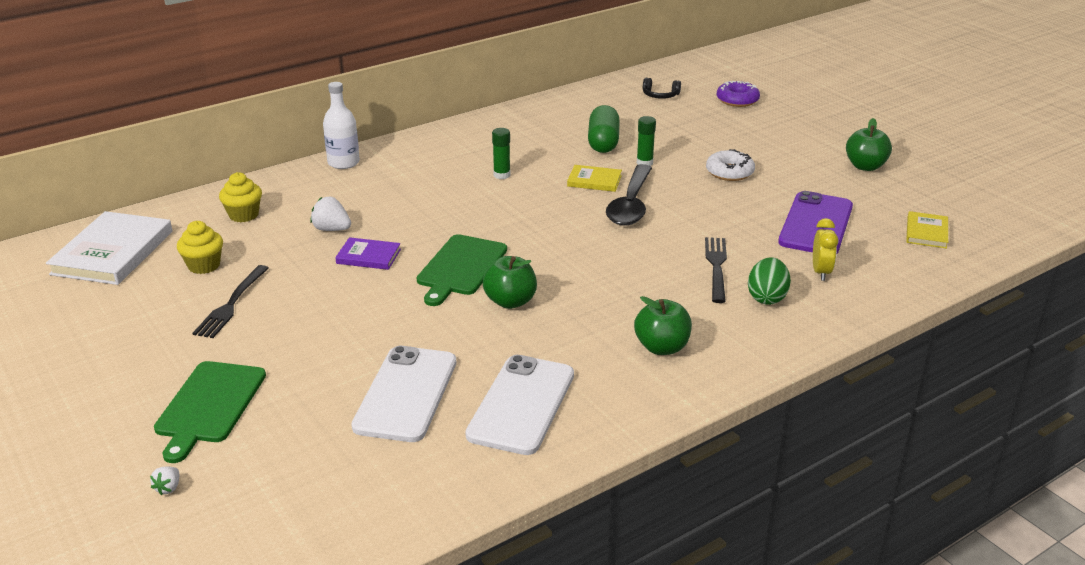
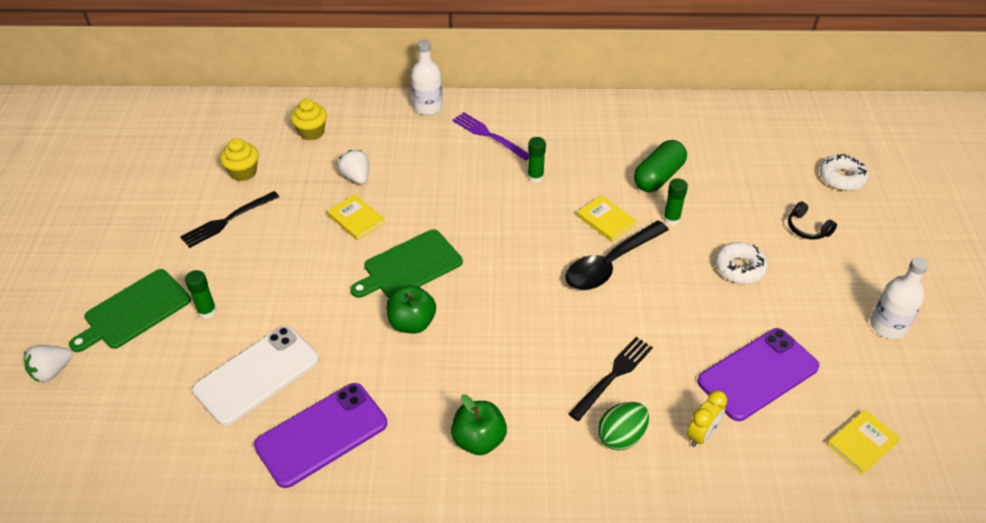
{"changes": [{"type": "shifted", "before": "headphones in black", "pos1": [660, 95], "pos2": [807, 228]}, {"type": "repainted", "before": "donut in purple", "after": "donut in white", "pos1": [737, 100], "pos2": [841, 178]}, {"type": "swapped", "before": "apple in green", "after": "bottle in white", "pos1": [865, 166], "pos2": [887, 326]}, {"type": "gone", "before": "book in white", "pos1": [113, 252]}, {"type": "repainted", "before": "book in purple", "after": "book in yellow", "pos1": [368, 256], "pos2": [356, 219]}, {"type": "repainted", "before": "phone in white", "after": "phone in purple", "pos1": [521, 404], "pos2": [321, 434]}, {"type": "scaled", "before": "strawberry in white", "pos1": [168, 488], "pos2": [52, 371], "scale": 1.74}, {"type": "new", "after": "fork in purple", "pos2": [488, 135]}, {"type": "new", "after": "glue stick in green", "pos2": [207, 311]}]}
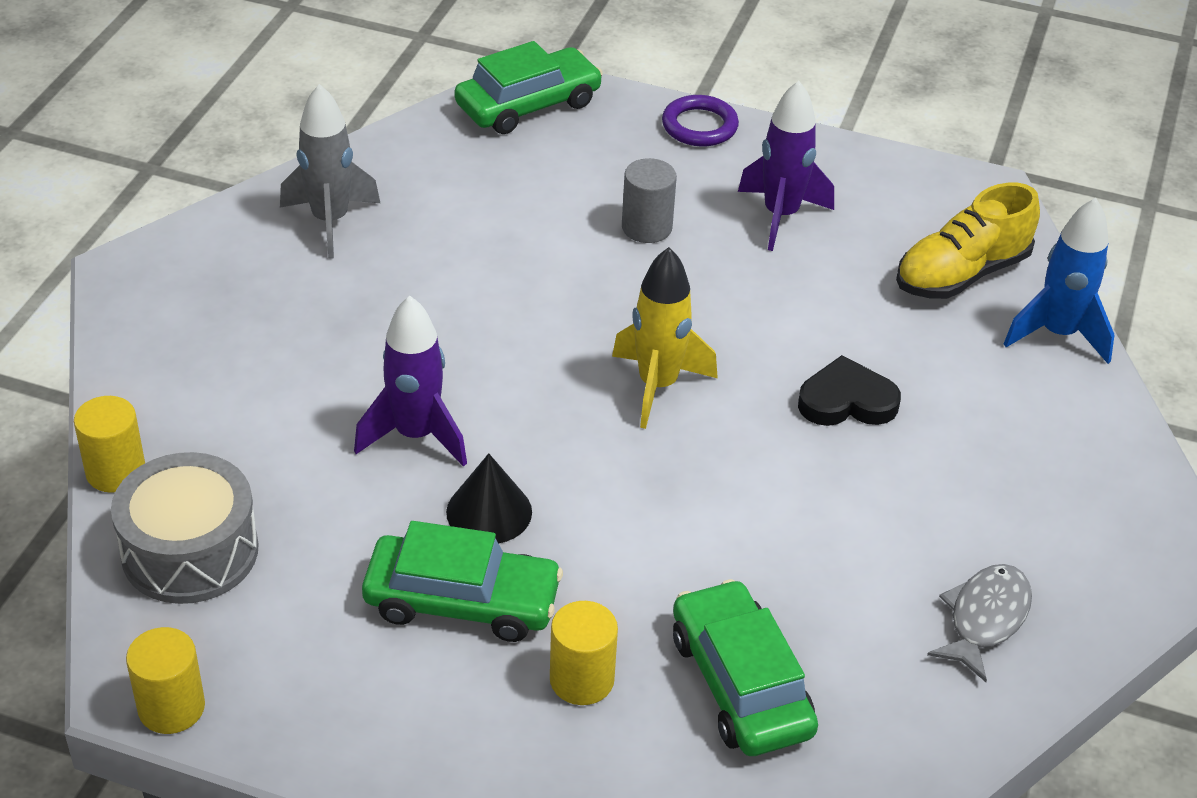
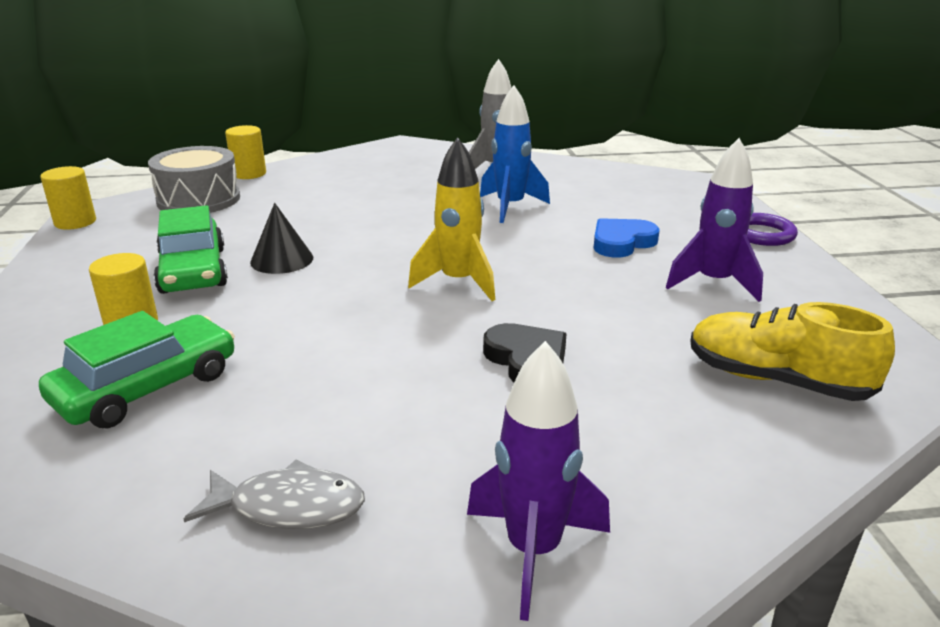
{"changes": [{"type": "gone", "before": "car in green", "pos1": [528, 105]}, {"type": "swapped", "before": "cylinder in grey", "after": "heart in blue", "pos1": [646, 227], "pos2": [622, 242]}, {"type": "shifted", "before": "rocket in blue", "pos1": [1057, 334], "pos2": [510, 207]}, {"type": "shifted", "before": "rocket in purple", "pos1": [416, 436], "pos2": [533, 551]}]}
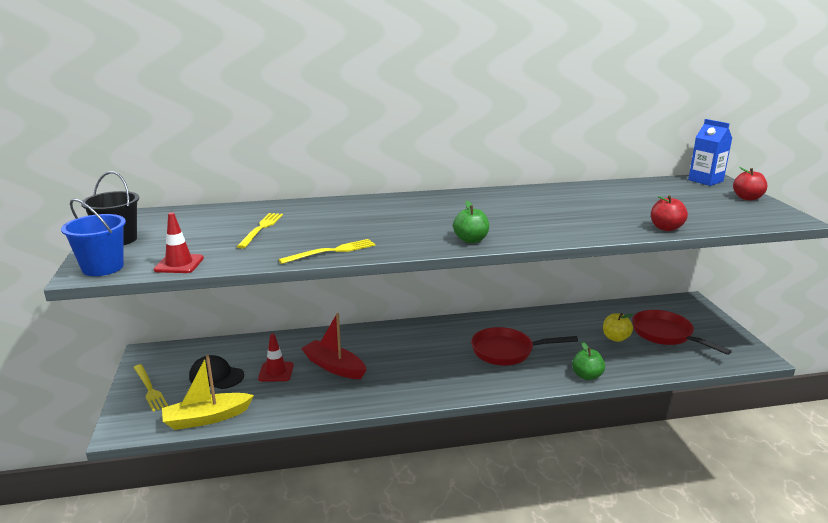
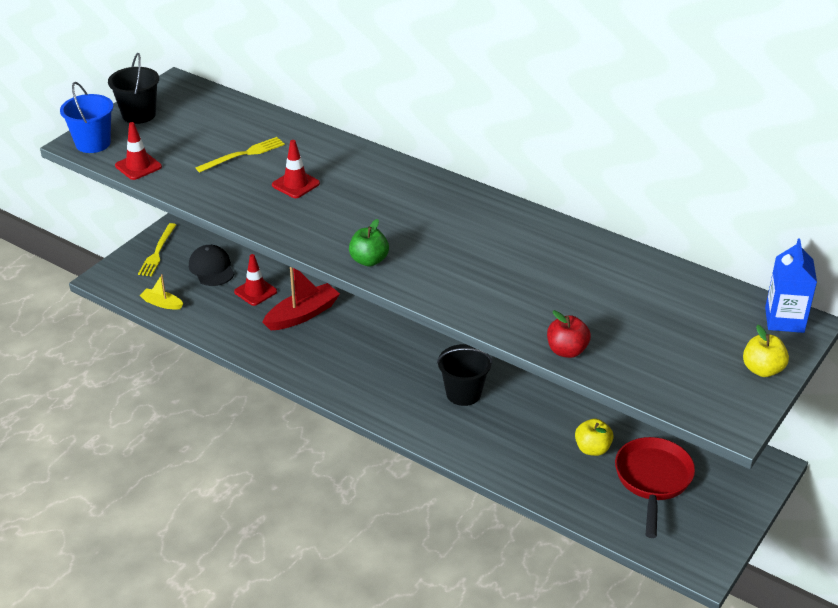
{"changes": [{"type": "repainted", "before": "apple in red", "after": "apple in yellow", "pos1": [747, 198], "pos2": [762, 370]}, {"type": "gone", "before": "fork in yellow", "pos1": [331, 251]}, {"type": "rotated", "before": "boat in red", "pos1": [334, 367], "pos2": [302, 315], "turn": 60}, {"type": "swapped", "before": "pan in red", "after": "bucket in black", "pos1": [507, 351], "pos2": [463, 393]}, {"type": "gone", "before": "apple in green", "pos1": [587, 376]}, {"type": "scaled", "before": "boat in yellow", "pos1": [206, 418], "pos2": [162, 303], "scale": 0.56}, {"type": "new", "after": "traffic cone in red", "pos2": [295, 184]}]}
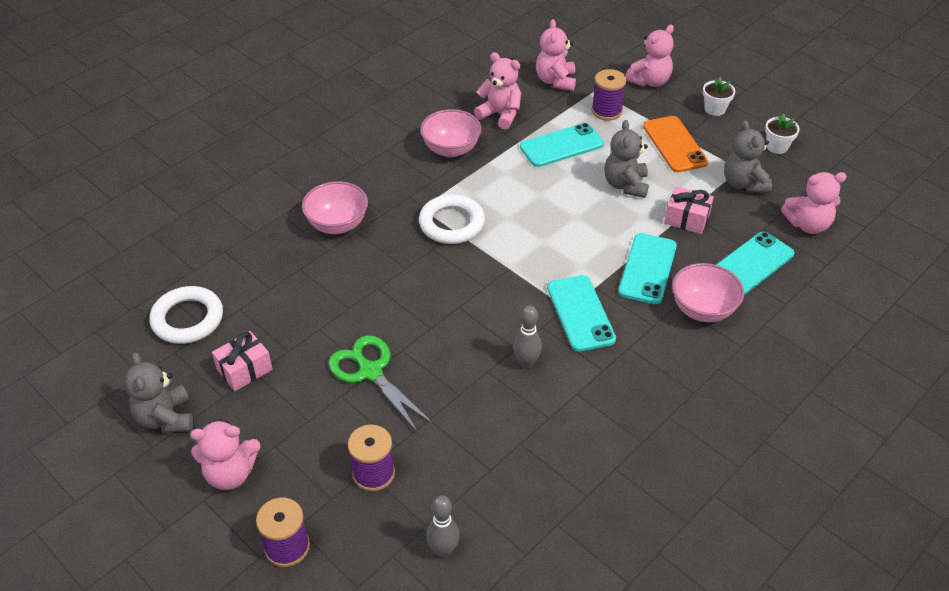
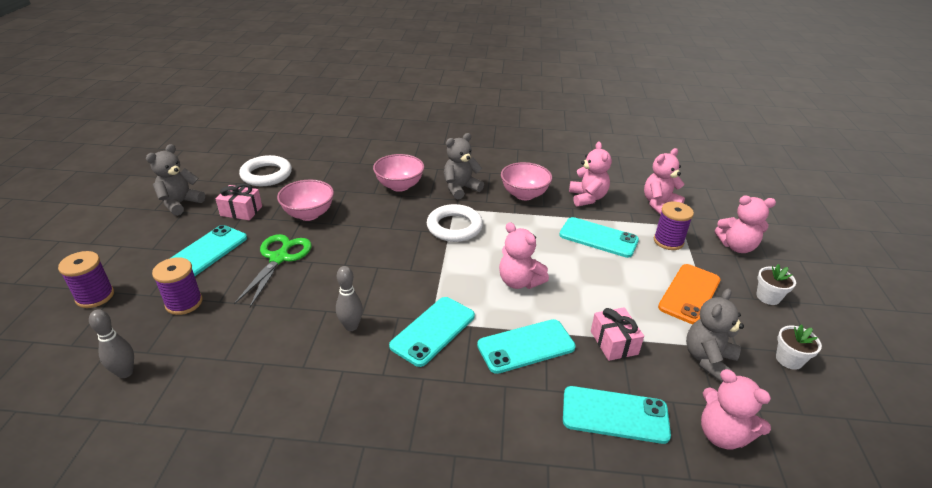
{"changes": [{"type": "shifted", "before": "teddy bear in grey", "pos1": [625, 185], "pos2": [460, 188]}, {"type": "shifted", "before": "bowl in pink", "pos1": [702, 309], "pos2": [309, 214]}, {"type": "shifted", "before": "teddy bear in pink", "pos1": [230, 473], "pos2": [519, 282]}, {"type": "new", "after": "phone in turquoise", "pos2": [206, 252]}]}
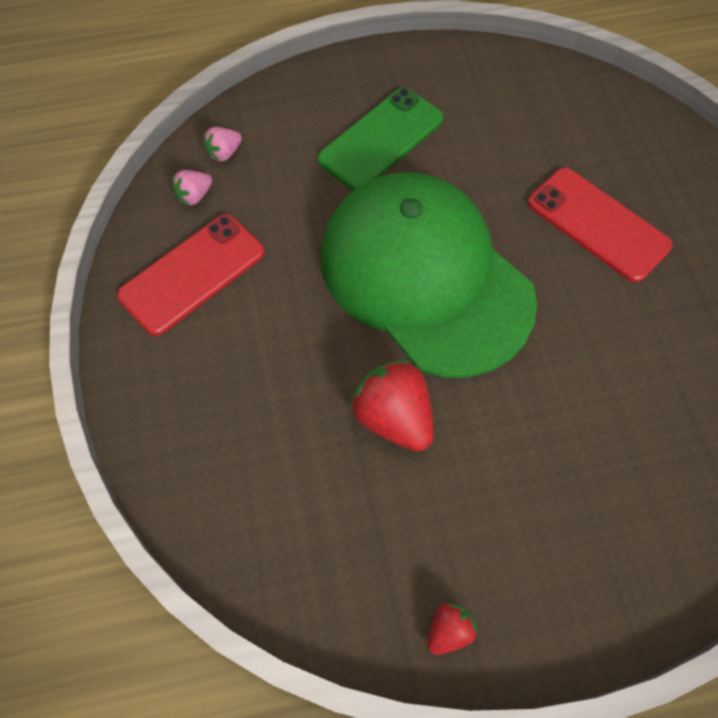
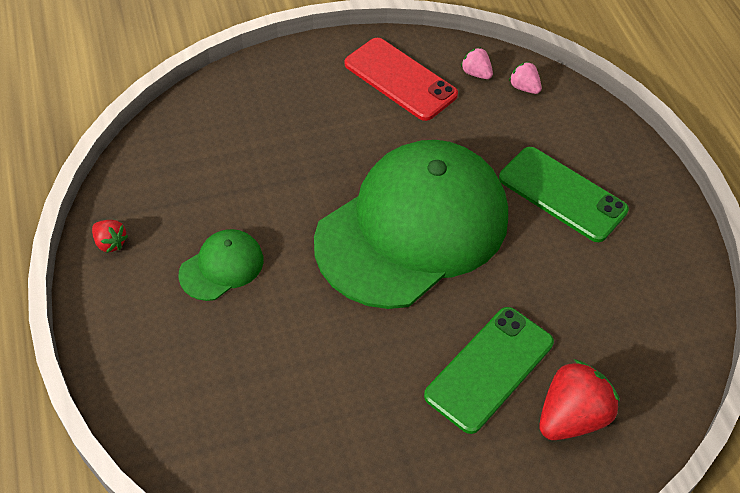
{"changes": [{"type": "repainted", "before": "phone in red", "after": "phone in green", "pos1": [598, 224], "pos2": [489, 369]}, {"type": "shifted", "before": "strawberry in red", "pos1": [393, 417], "pos2": [571, 417]}, {"type": "new", "after": "cap in green", "pos2": [222, 267]}]}
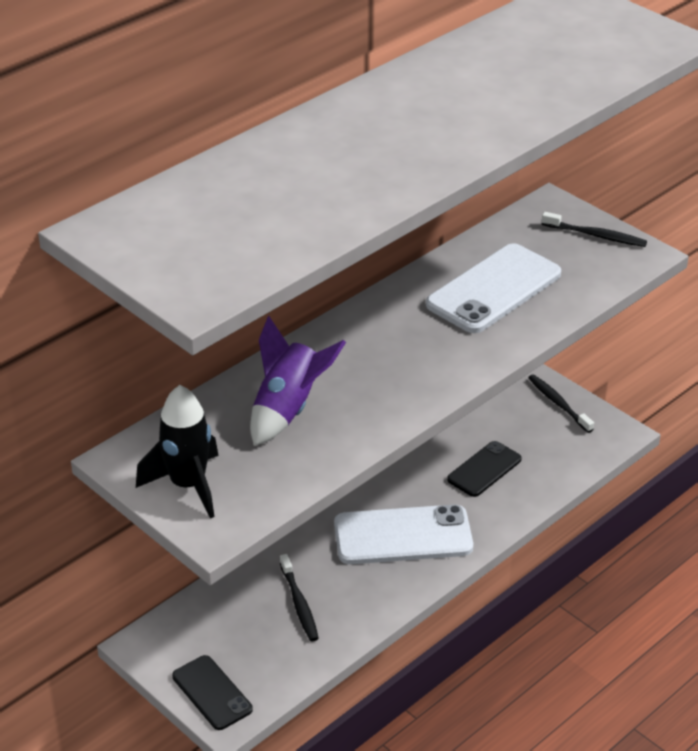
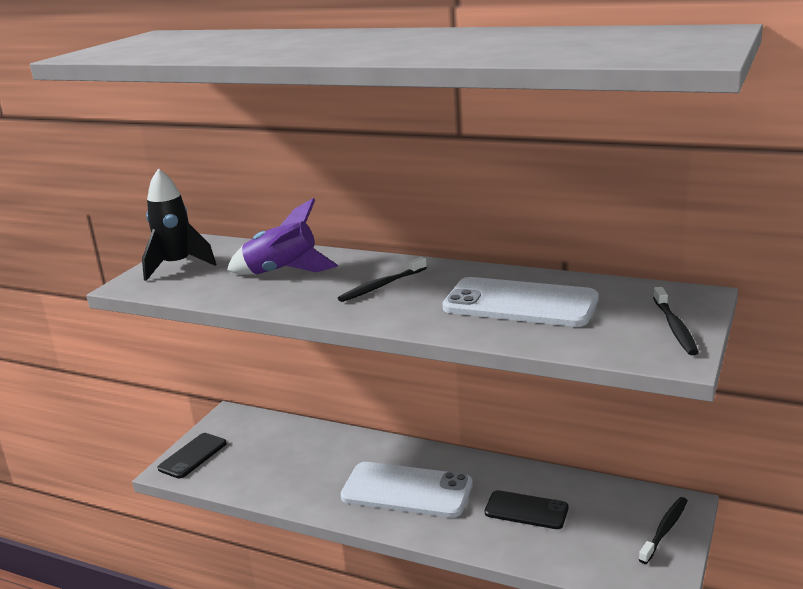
{"changes": [{"type": "rotated", "before": "phone in white", "pos1": [403, 536], "pos2": [406, 491], "turn": -45}, {"type": "shifted", "before": "toothbrush in black", "pos1": [299, 603], "pos2": [381, 286]}]}
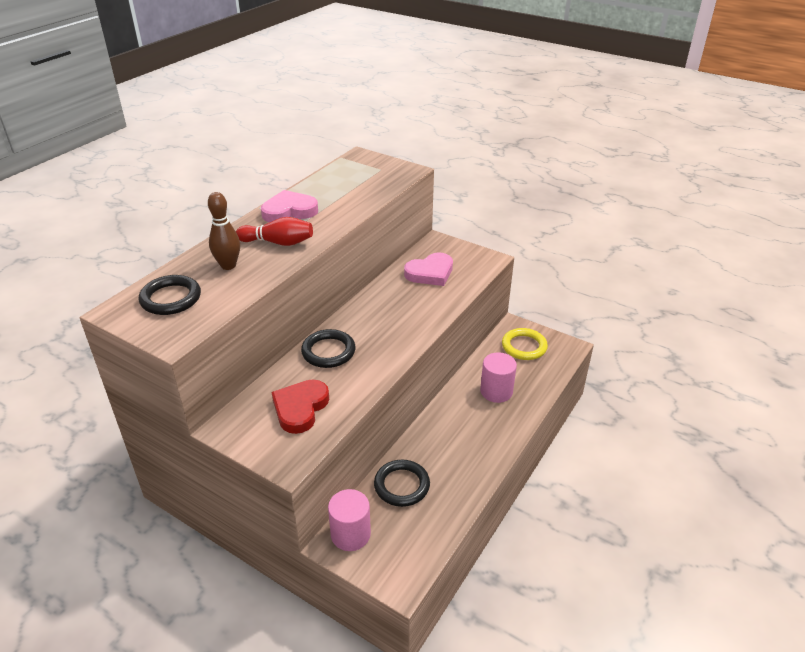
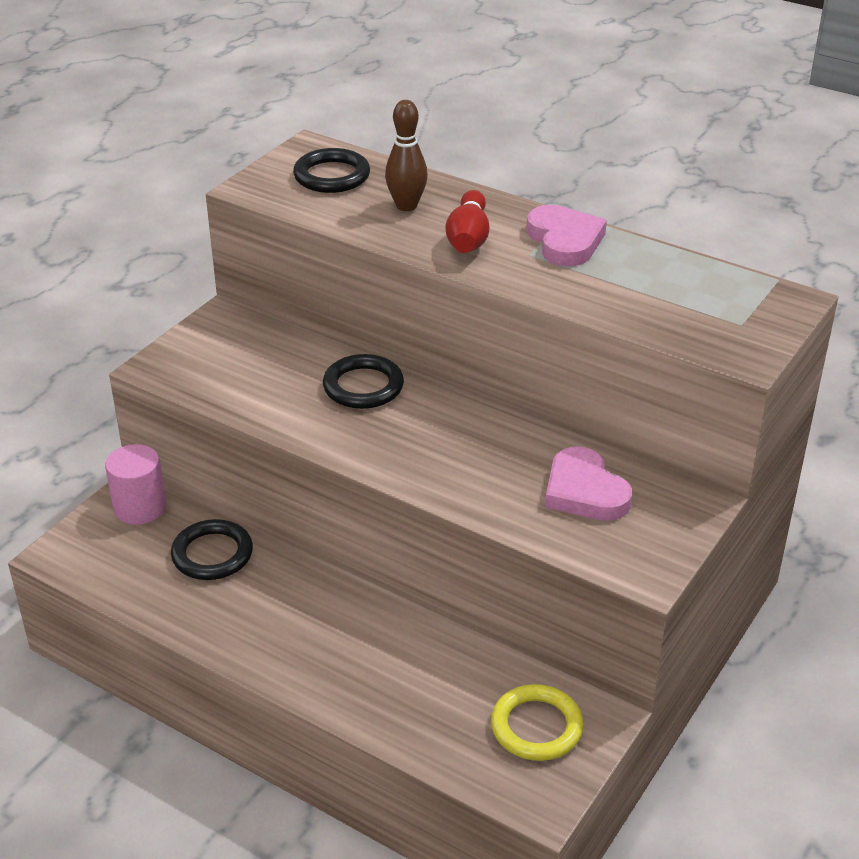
{"changes": [{"type": "gone", "before": "cylinder in pink", "pos1": [496, 391]}, {"type": "gone", "before": "heart in red", "pos1": [300, 408]}]}
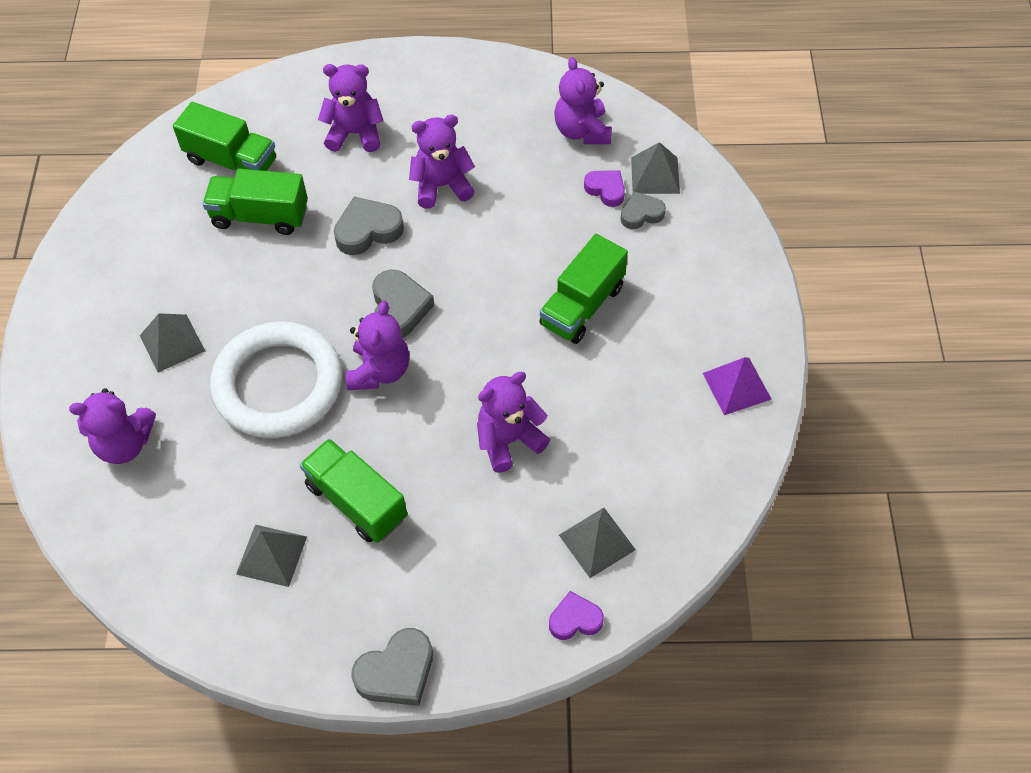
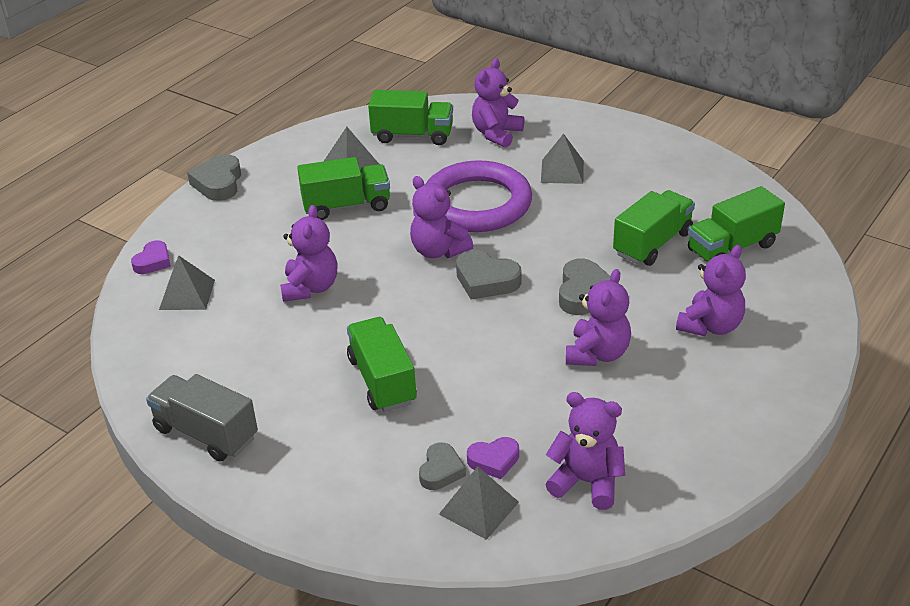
{"changes": [{"type": "repainted", "before": "ring in white", "after": "ring in purple", "pos1": [278, 384], "pos2": [477, 203]}, {"type": "swapped", "before": "pyramid in purple", "after": "truck in grey", "pos1": [736, 386], "pos2": [206, 433]}, {"type": "new", "after": "truck in green", "pos2": [412, 135]}]}
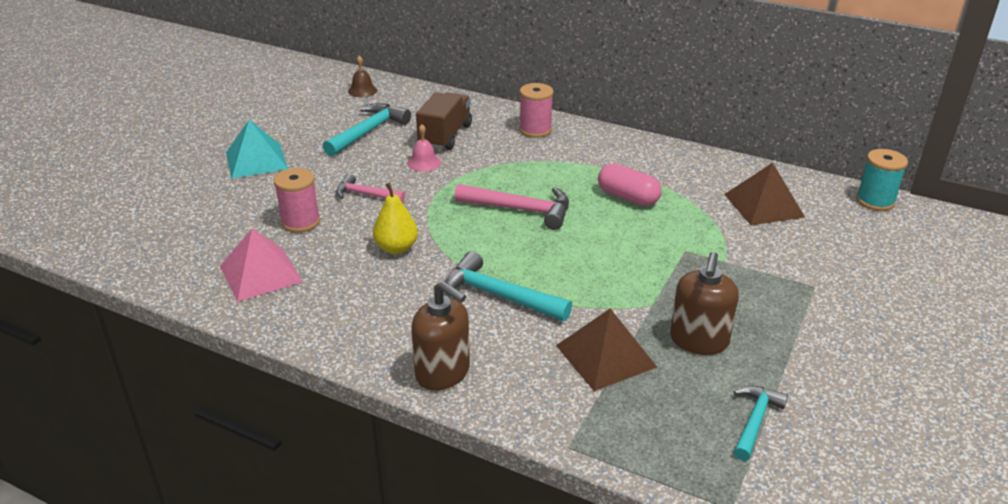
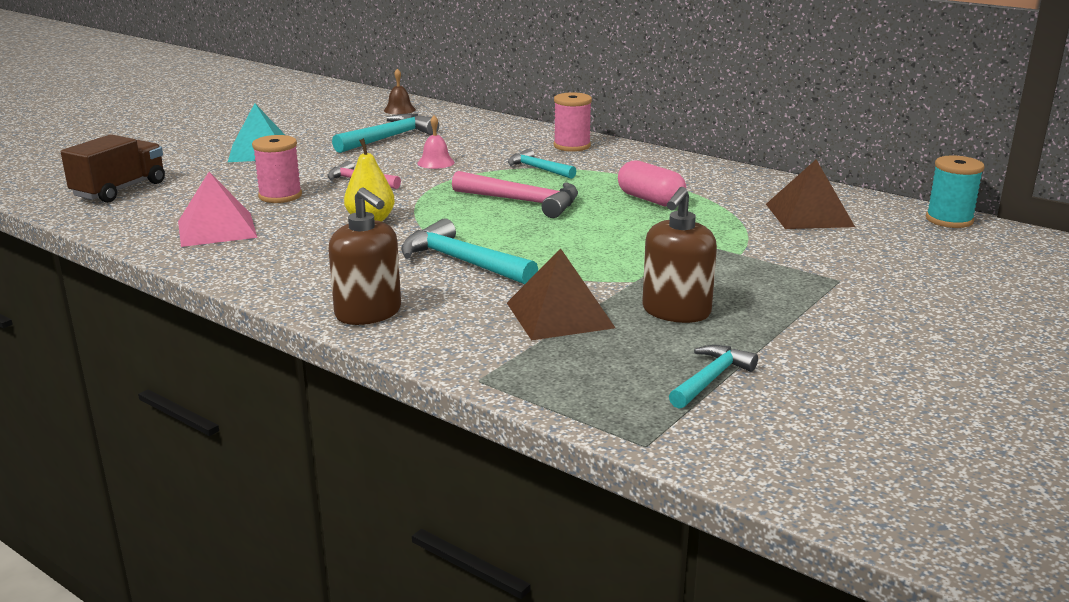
{"changes": [{"type": "shifted", "before": "truck in brown", "pos1": [445, 136], "pos2": [120, 190]}, {"type": "new", "after": "hammer in turquoise", "pos2": [538, 169]}]}
